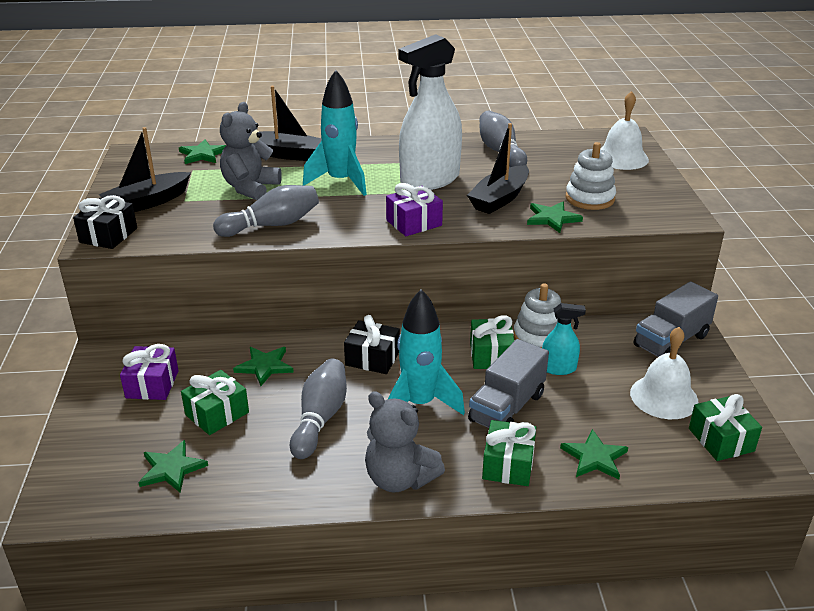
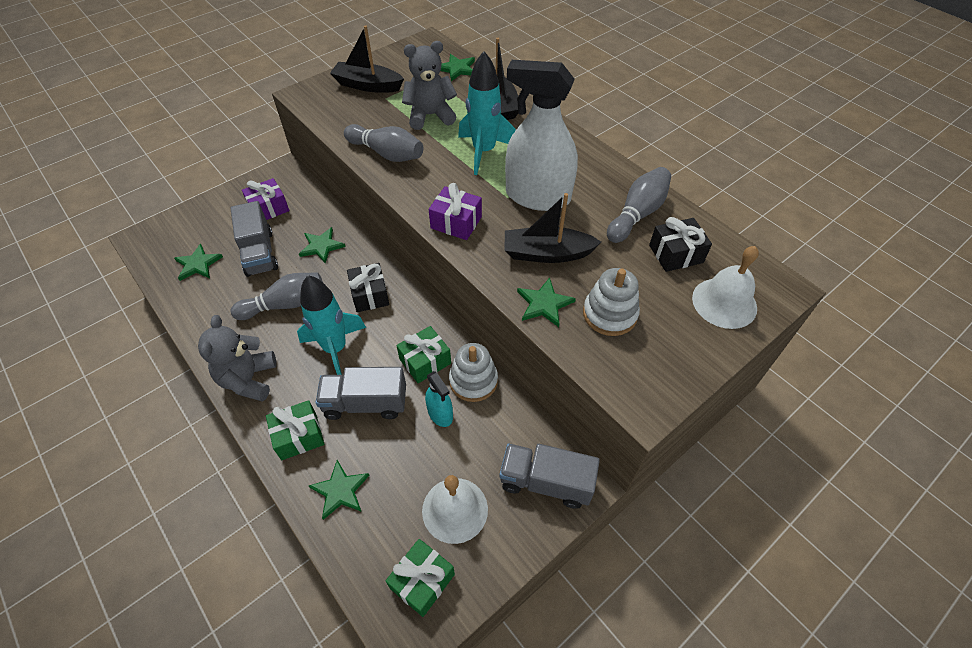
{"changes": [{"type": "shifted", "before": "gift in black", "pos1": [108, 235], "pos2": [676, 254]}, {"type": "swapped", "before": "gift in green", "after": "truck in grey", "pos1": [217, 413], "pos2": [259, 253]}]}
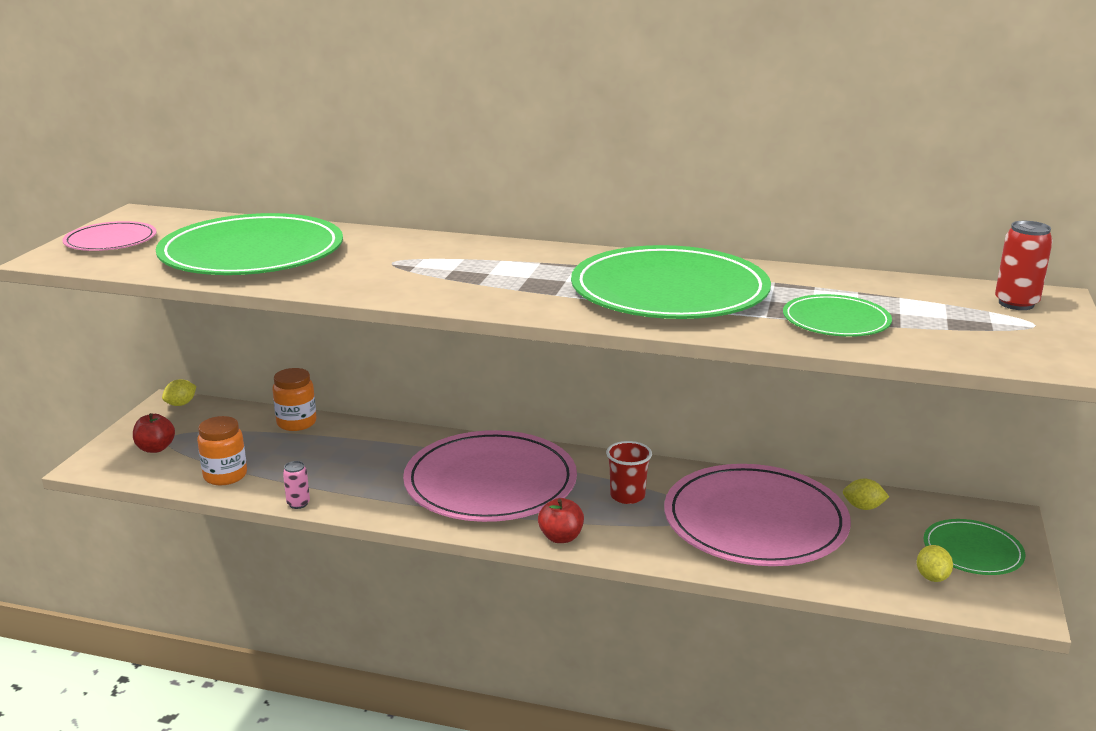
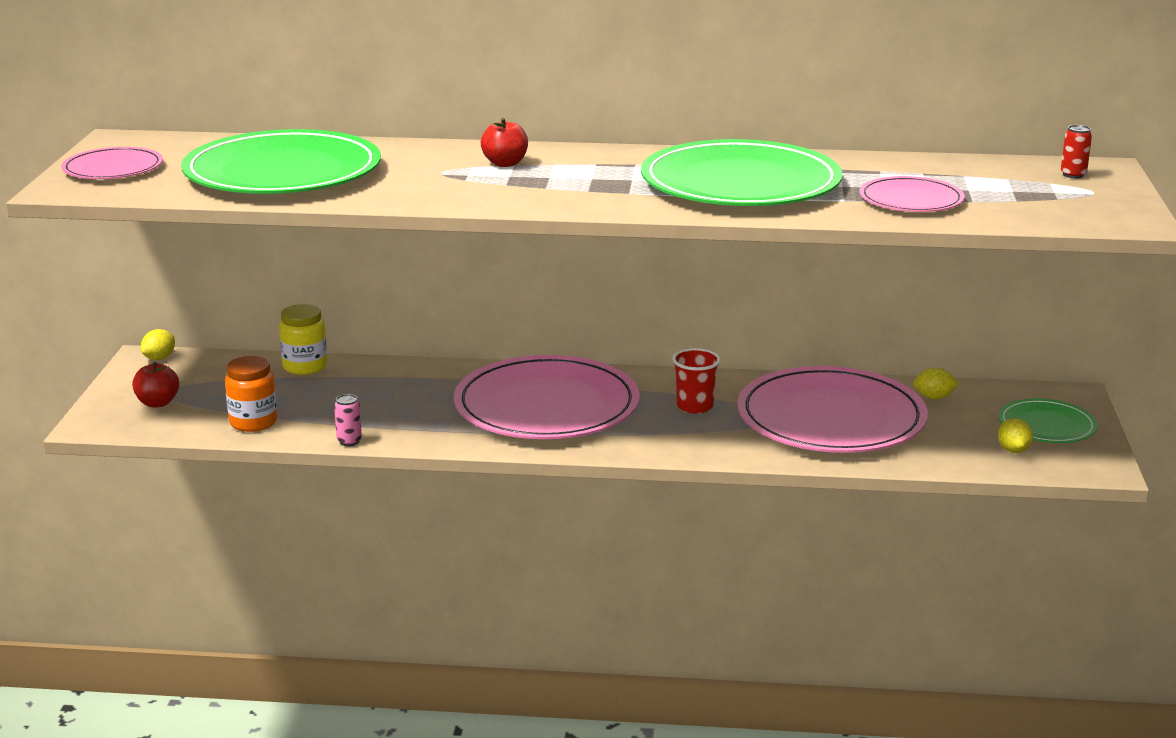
{"changes": [{"type": "scaled", "before": "can in red", "pos1": [1016, 303], "pos2": [1073, 175], "scale": 0.62}, {"type": "repainted", "before": "plate in green", "after": "plate in pink", "pos1": [836, 321], "pos2": [911, 200]}, {"type": "repainted", "before": "jar in orange", "after": "jar in yellow", "pos1": [296, 423], "pos2": [305, 366]}, {"type": "shifted", "before": "apple in red", "pos1": [561, 537], "pos2": [505, 163]}]}
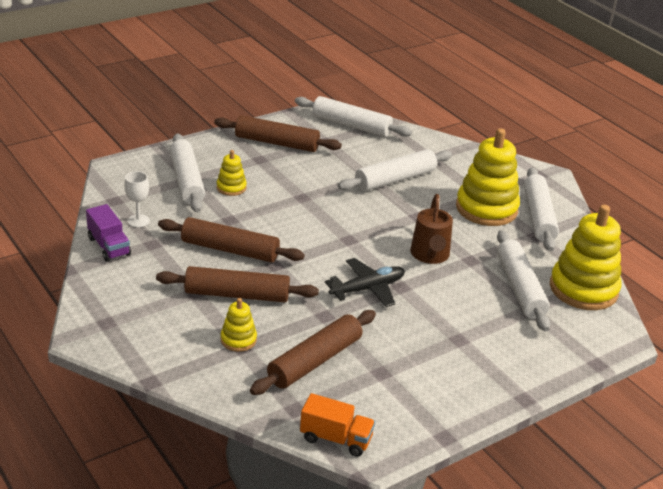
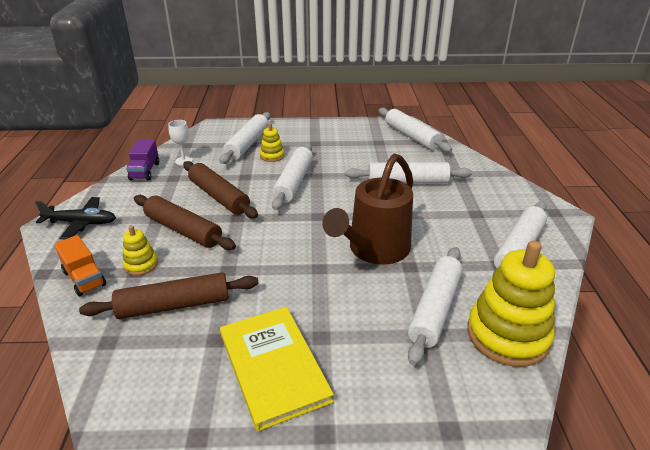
{"changes": [{"type": "gone", "before": "rolling pin in brown", "pos1": [277, 143]}, {"type": "gone", "before": "stacking toy in yellow", "pos1": [486, 209]}, {"type": "scaled", "before": "watering can in brown", "pos1": [430, 256], "pos2": [374, 250], "scale": 1.56}, {"type": "shifted", "before": "plane in black", "pos1": [367, 289], "pos2": [81, 223]}, {"type": "shifted", "before": "truck in orange", "pos1": [336, 438], "pos2": [84, 278]}, {"type": "new", "after": "rolling pin in white", "pos2": [293, 182]}, {"type": "new", "after": "book in yellow", "pos2": [273, 367]}]}
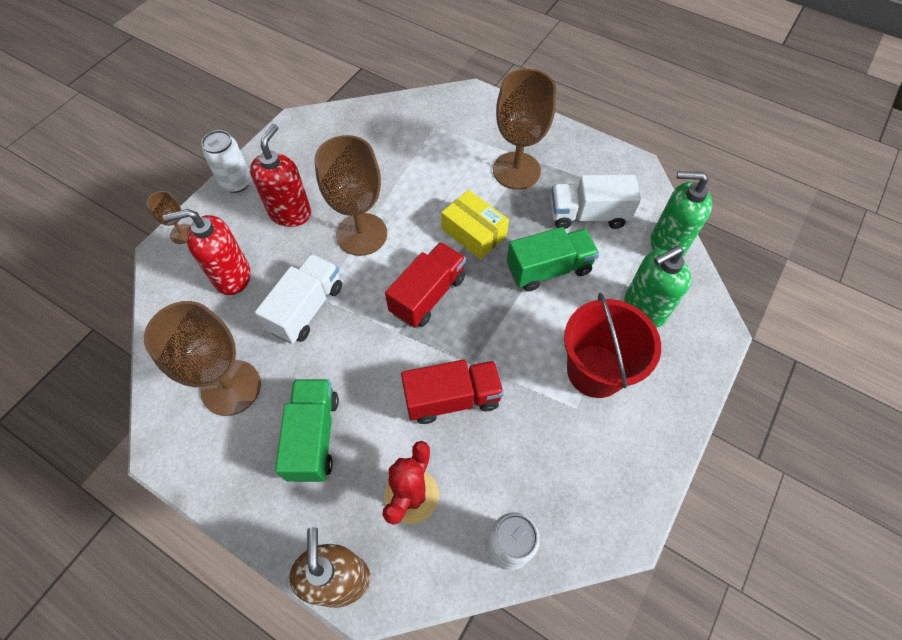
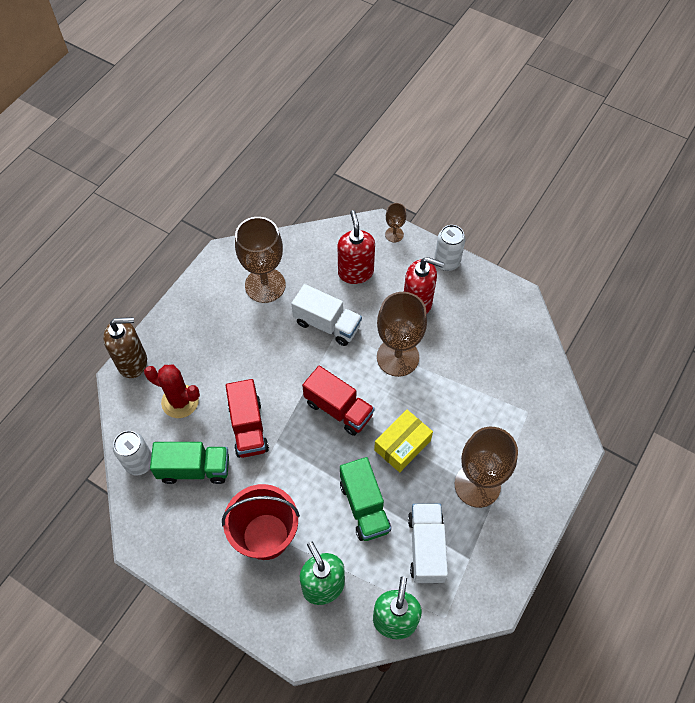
{"changes": [{"type": "shifted", "before": "truck in green", "pos1": [313, 436], "pos2": [194, 469]}]}
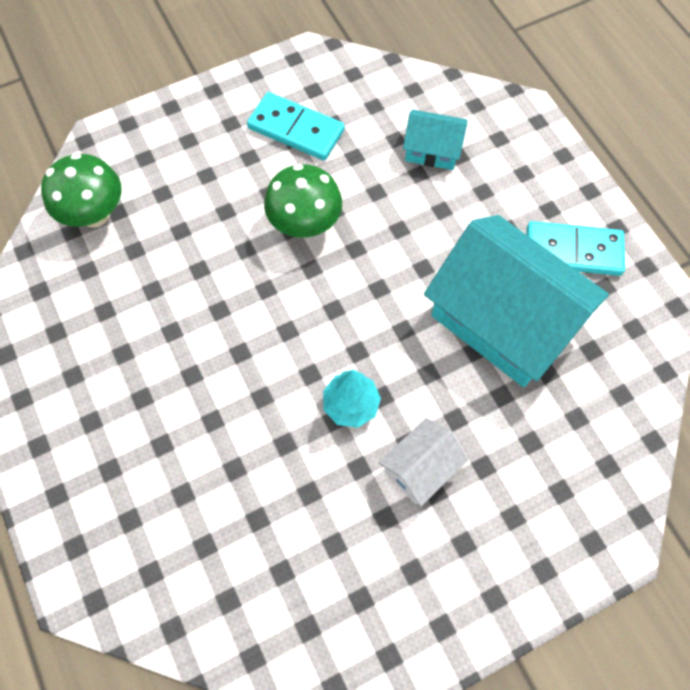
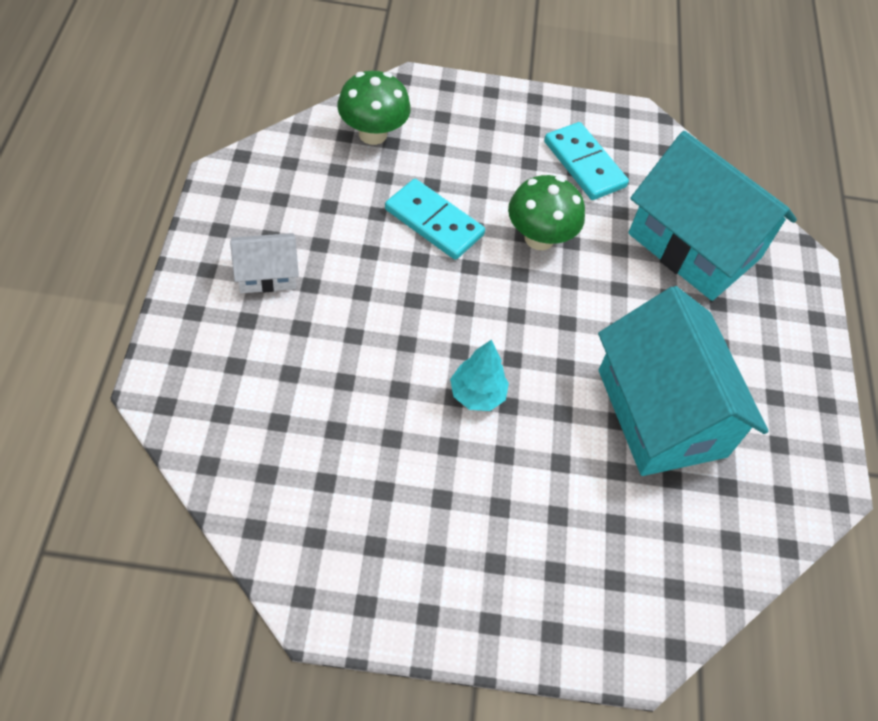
{"changes": [{"type": "scaled", "before": "house in turquoise", "pos1": [432, 150], "pos2": [694, 245], "scale": 2.14}, {"type": "shifted", "before": "domino in turquoise", "pos1": [573, 251], "pos2": [434, 222]}, {"type": "shifted", "before": "house in white", "pos1": [420, 468], "pos2": [266, 274]}]}
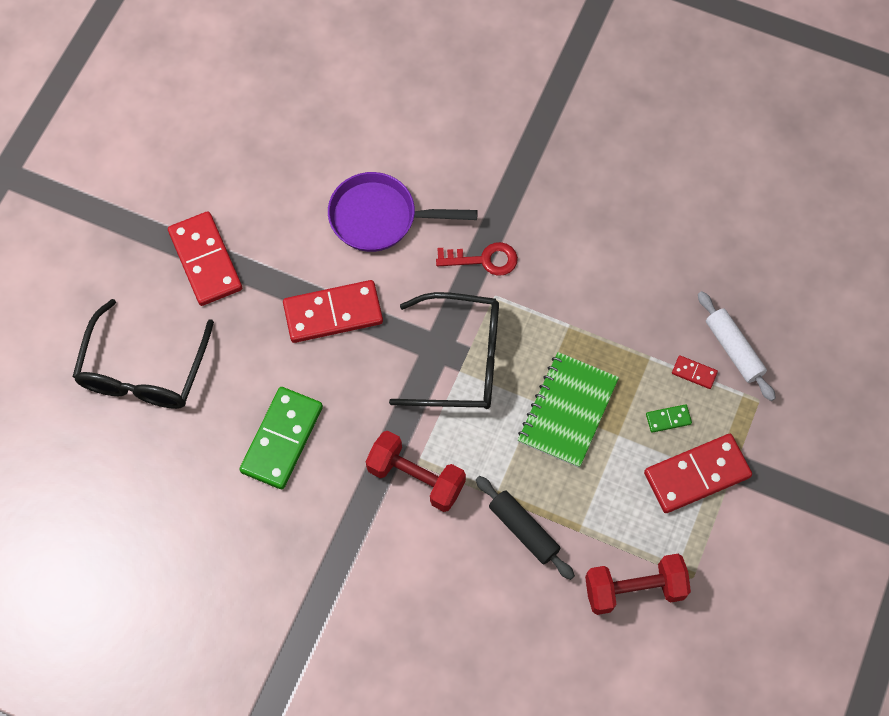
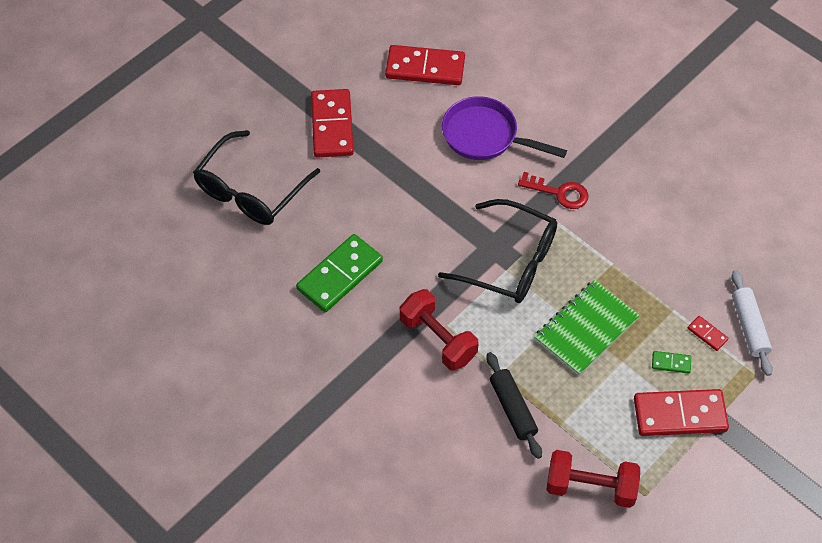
{"changes": [{"type": "shifted", "before": "domino in red", "pos1": [333, 313], "pos2": [425, 68]}]}
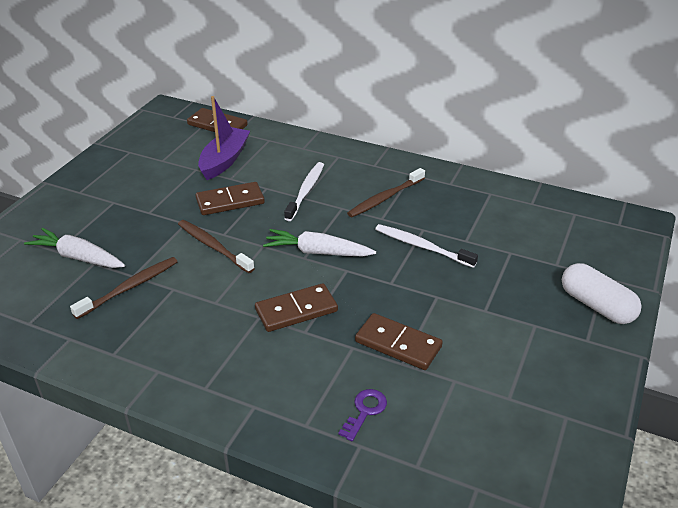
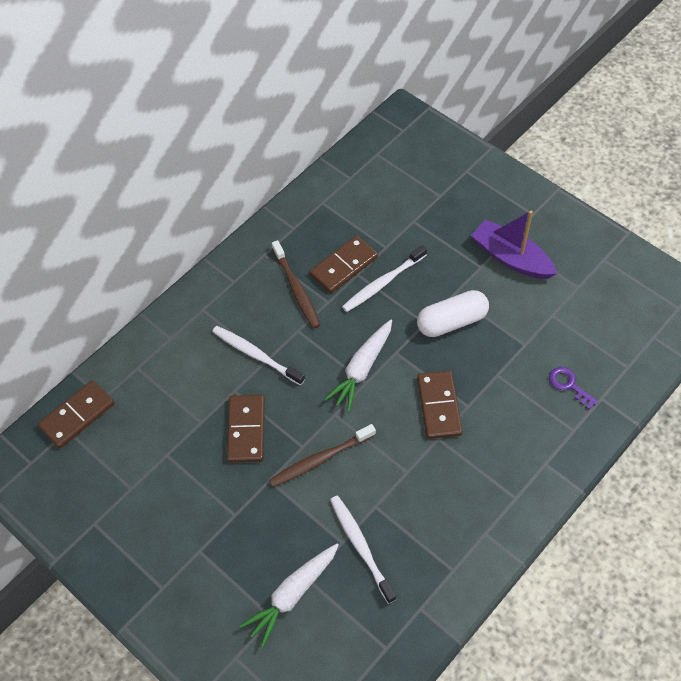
{"changes": [{"type": "shifted", "before": "boat in purple", "pos1": [224, 160], "pos2": [511, 258]}, {"type": "repainted", "before": "toothbrush in brown", "after": "toothbrush in white", "pos1": [130, 287], "pos2": [360, 546]}, {"type": "shifted", "before": "capsule in white", "pos1": [596, 306], "pos2": [451, 321]}, {"type": "shifted", "before": "domino in brown", "pos1": [398, 344], "pos2": [343, 266]}]}
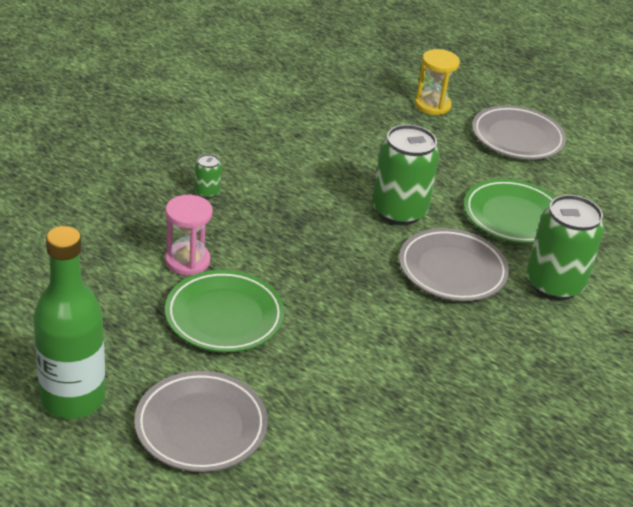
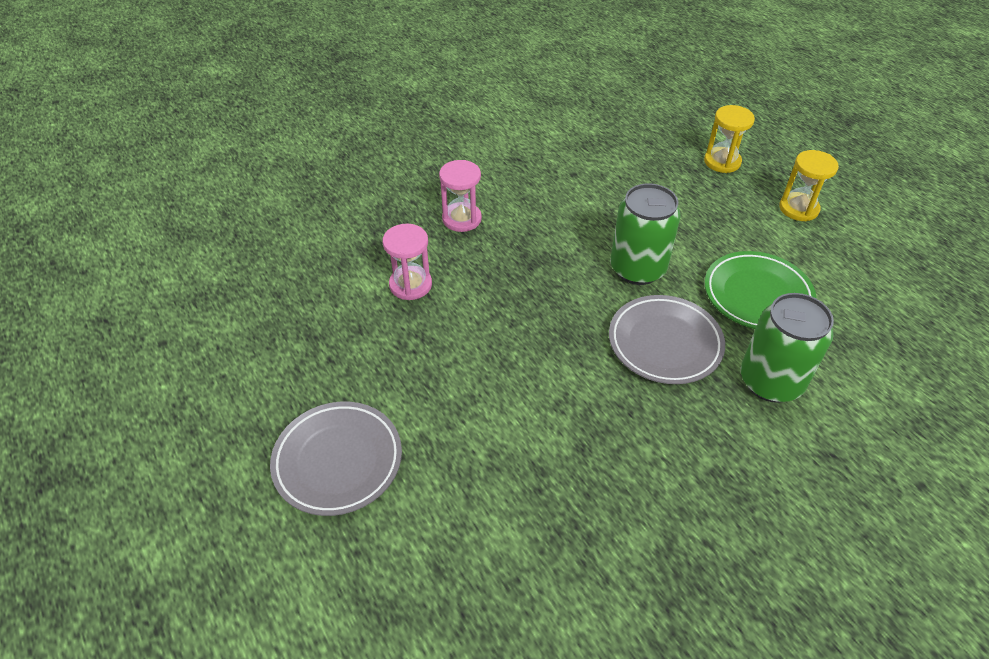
{"changes": [{"type": "swapped", "before": "plate in grey", "after": "hourglass in yellow", "pos1": [517, 138], "pos2": [798, 208]}, {"type": "swapped", "before": "can in green", "after": "hourglass in pink", "pos1": [207, 192], "pos2": [461, 219]}, {"type": "gone", "before": "bottle in green", "pos1": [73, 398]}, {"type": "gone", "before": "plate in green", "pos1": [224, 316]}]}
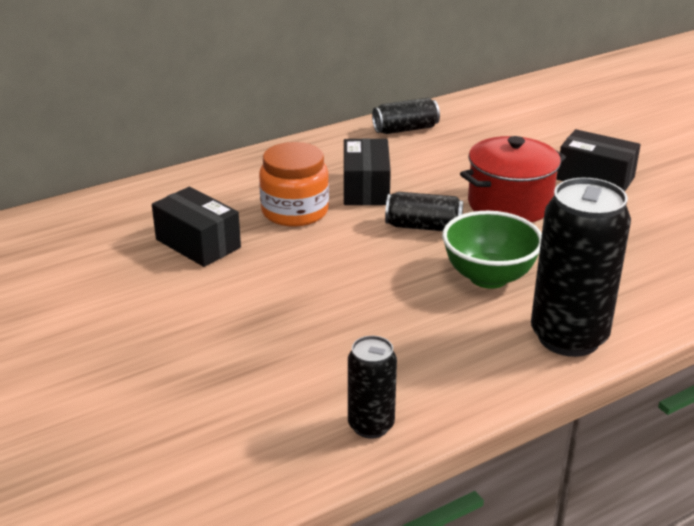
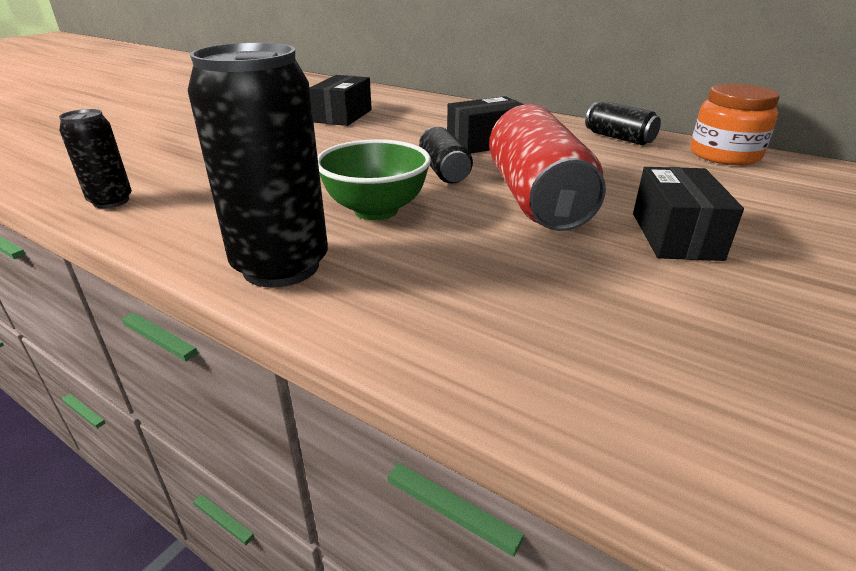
{"changes": [{"type": "swapped", "before": "pot in red", "after": "can in red", "pos1": [509, 204], "pos2": [537, 199]}, {"type": "shifted", "before": "jar in orange", "pos1": [295, 211], "pos2": [724, 155]}]}
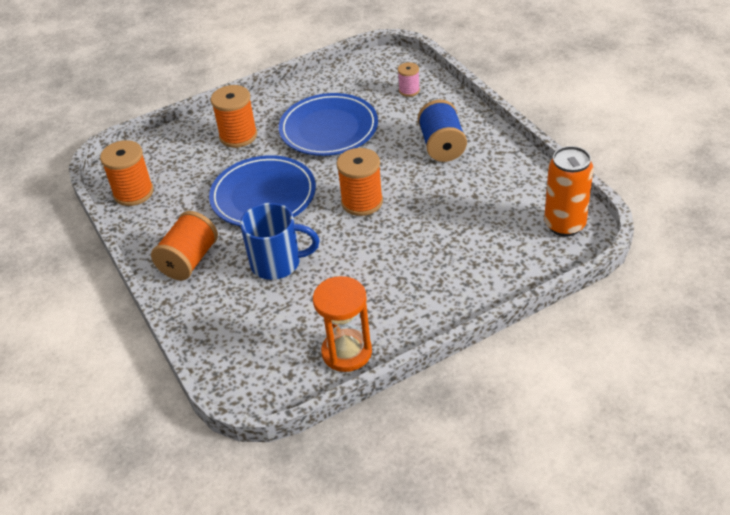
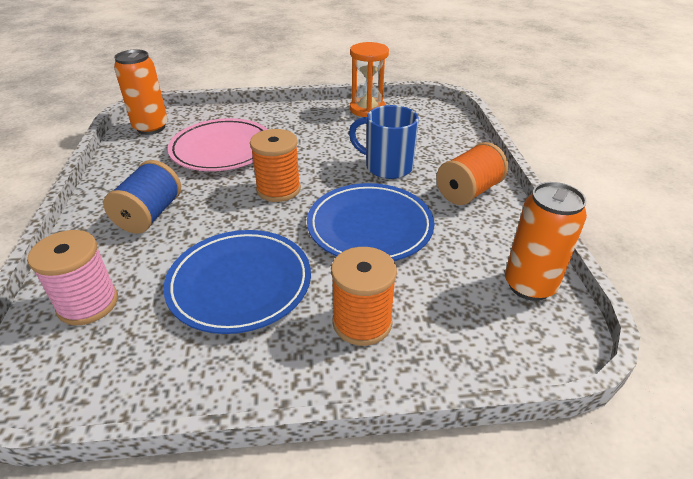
{"changes": [{"type": "scaled", "before": "spool in pink", "pos1": [409, 90], "pos2": [88, 304], "scale": 1.76}, {"type": "swapped", "before": "spool in orange", "after": "can in orange", "pos1": [133, 193], "pos2": [529, 285]}, {"type": "new", "after": "plate in pink", "pos2": [222, 149]}]}
